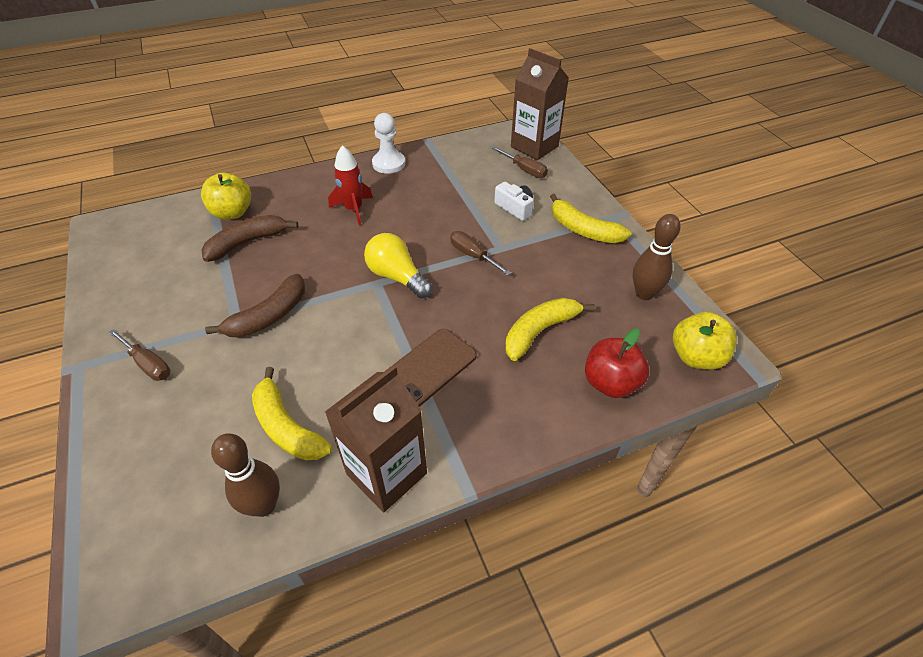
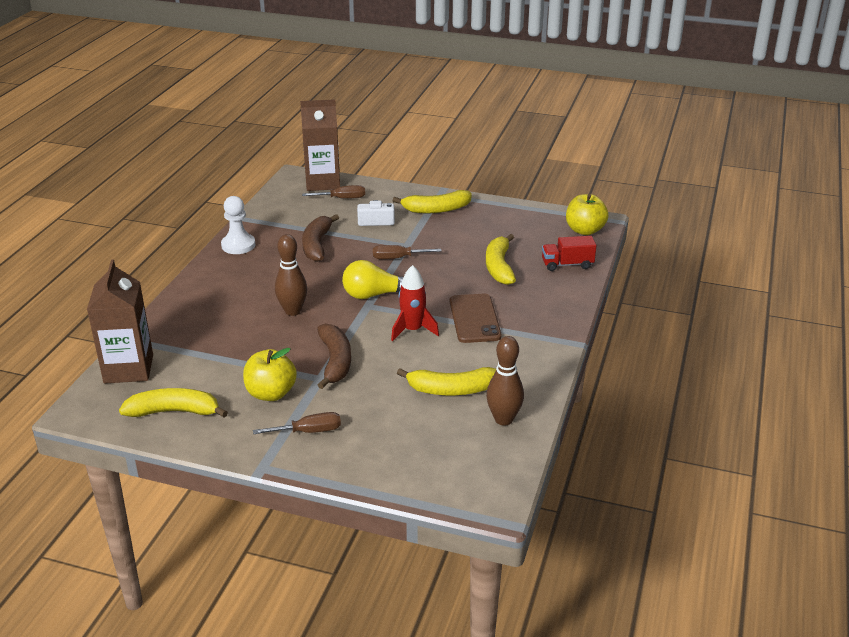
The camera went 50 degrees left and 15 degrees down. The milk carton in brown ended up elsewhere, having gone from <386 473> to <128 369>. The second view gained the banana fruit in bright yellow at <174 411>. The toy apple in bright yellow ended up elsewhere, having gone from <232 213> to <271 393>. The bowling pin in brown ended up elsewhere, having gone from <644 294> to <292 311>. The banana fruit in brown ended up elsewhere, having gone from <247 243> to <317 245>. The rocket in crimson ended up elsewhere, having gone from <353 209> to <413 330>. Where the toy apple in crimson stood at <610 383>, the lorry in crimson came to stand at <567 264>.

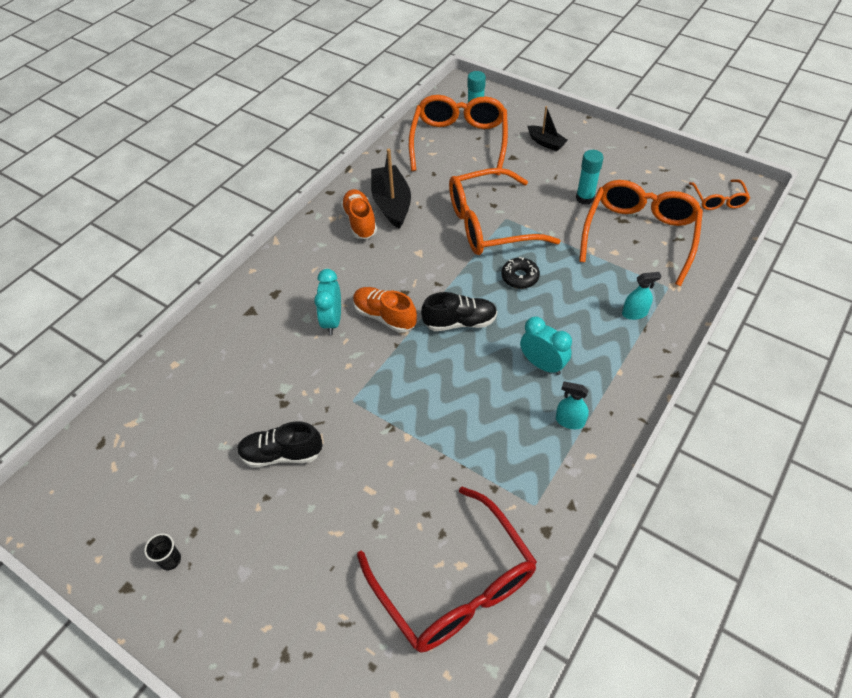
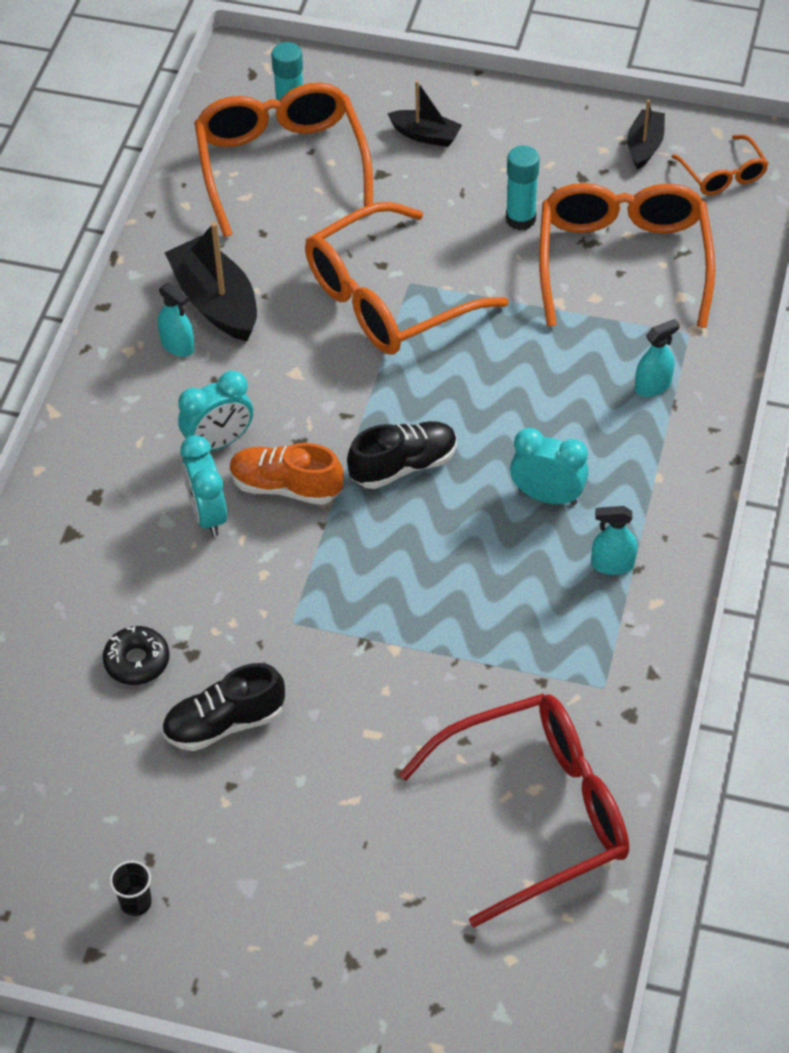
The camera went 20 degrees left and 0 degrees up. The doughnut in jet-black ended up elsewhere, having gone from <520 277> to <137 661>. Where the lace-up shoe in orange stood at <360 222>, the spray cleaner in aqua came to stand at <177 345>. The second view gained the clock in aqua at <219 442>. The spectacles in crimson at <454 583> ended up facing another way, 60 degrees counterclockwise from before. The second view gained the sailboat in jet-black at <644 146>.

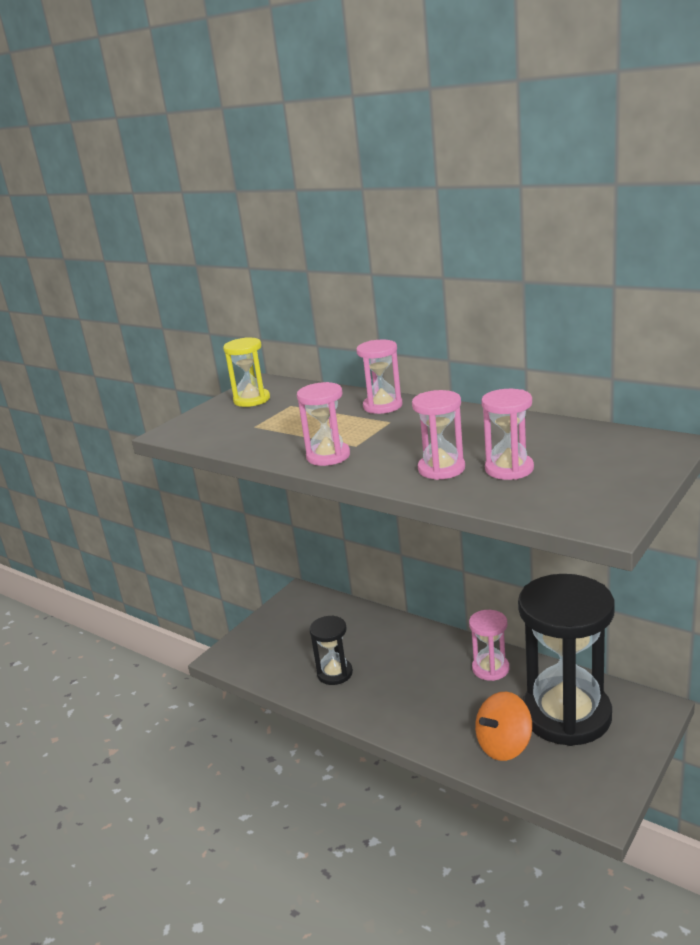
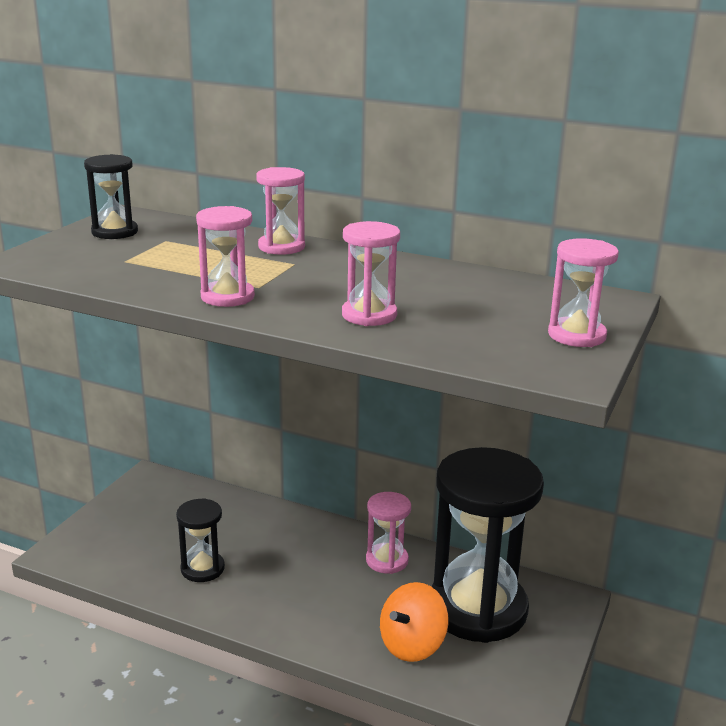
The camera went 15 degrees left and 0 degrees up. What was the sand timer in bright yellow at <252 400> turned into the sand timer in jet-black at <115 232>. The sand timer in pink ended up elsewhere, having gone from <509 469> to <576 335>.

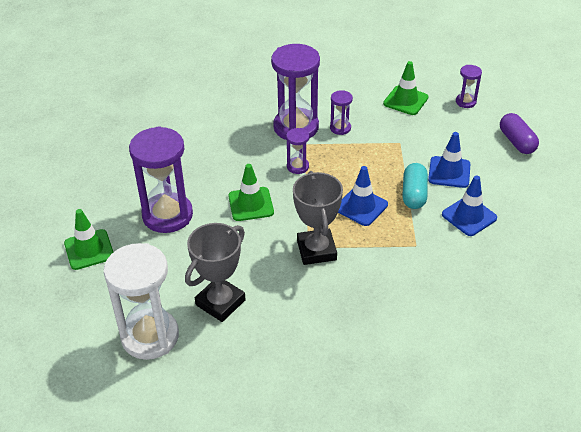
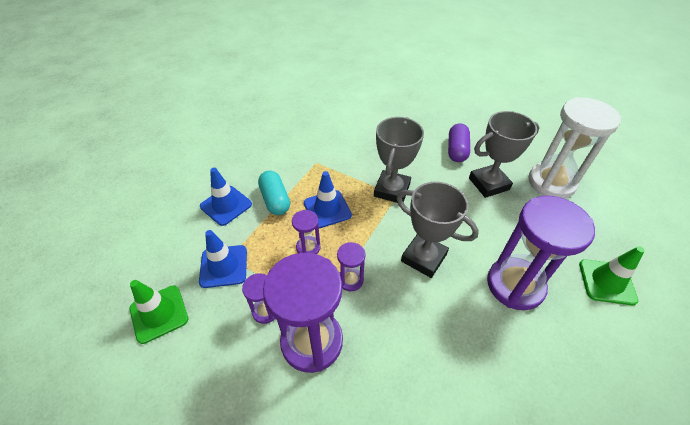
The camera went 150 degrees left and 5 degrees up. The traffic cone in royal blue ended up elsewhere, having gone from <469 216> to <223 266>. The pill in aqua at <414 194> ended up facing another way, 60 degrees counterclockwise from before. The sand timer in royal purple ended up elsewhere, having gone from <465 102> to <308 247>. Where the traffic cone in leaf-green stood at <251 204>, the award cup in gray came to stand at <423 258>. The pill in royal purple ended up elsewhere, having gone from <517 142> to <456 150>.

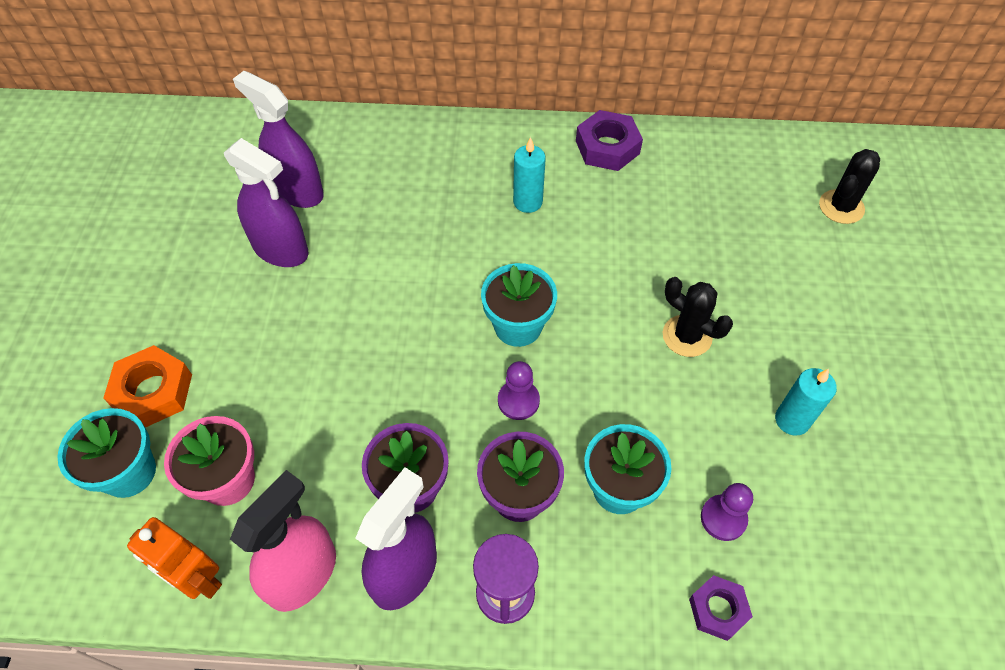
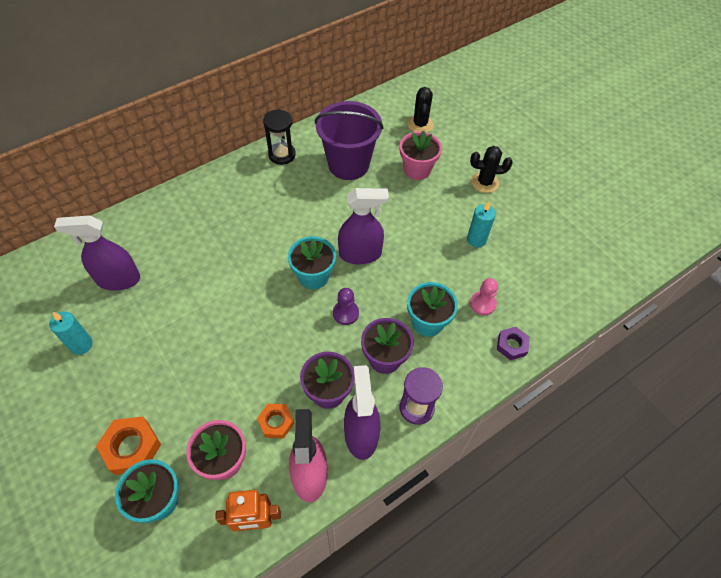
The camera went 40 degrees left and 0 degrees up. The pillar candle in aqua ended up elsewhere, having gone from <527 202> to <81 345>. The second view gained the hex nut in orange at <276 422>. Where the hex nut in royal purple stood at <607 147>, the sand timer in jet-black came to stand at <282 155>. The second view gained the sand bucket in royal purple at <348 164>. The spray cleaner in royal purple ended up elsewhere, having gone from <281 249> to <360 254>. The second view gained the potted plant in pink at <417 170>. The prickly plant in jet-black ended up elsewhere, having gone from <687 336> to <485 182>. What was the chess pawn in royal purple at <723 518> turned into the chess pawn in pink at <482 304>.

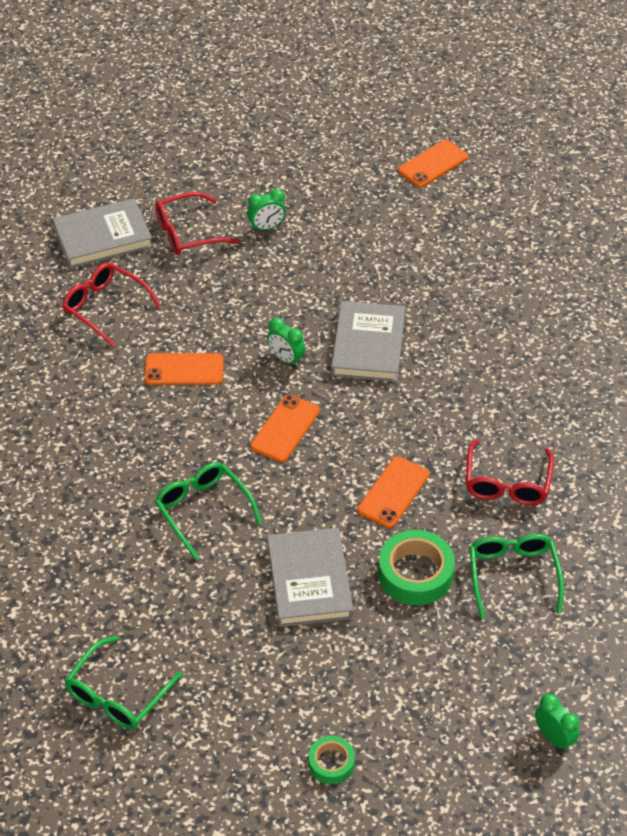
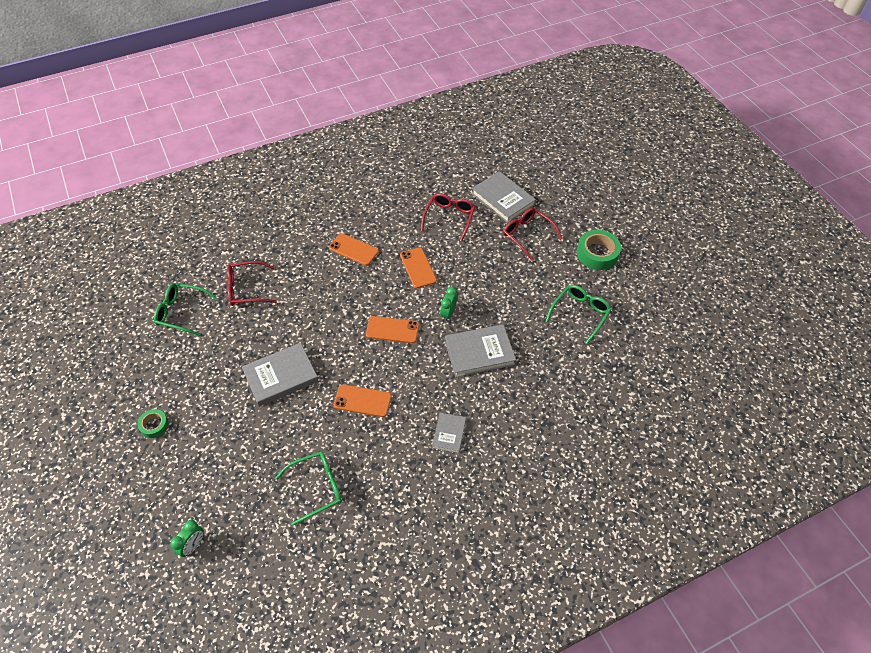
The camera went 70 degrees right and 5 degrees up. The spectacles in crimson ended up elsewhere, having gone from <507 484> to <246 289>. The smartphone in orange ended up elsewhere, having gone from <433 164> to <353 249>. The second view gained the book in gray at <449 434>. The spectacles in leaf-green ended up elsewhere, having gone from <202 509> to <580 313>. The roll of tape in leaf-green ended up elsewhere, having gone from <415 573> to <597 253>. The second view lost the clock in leaf-green at <267 227>.

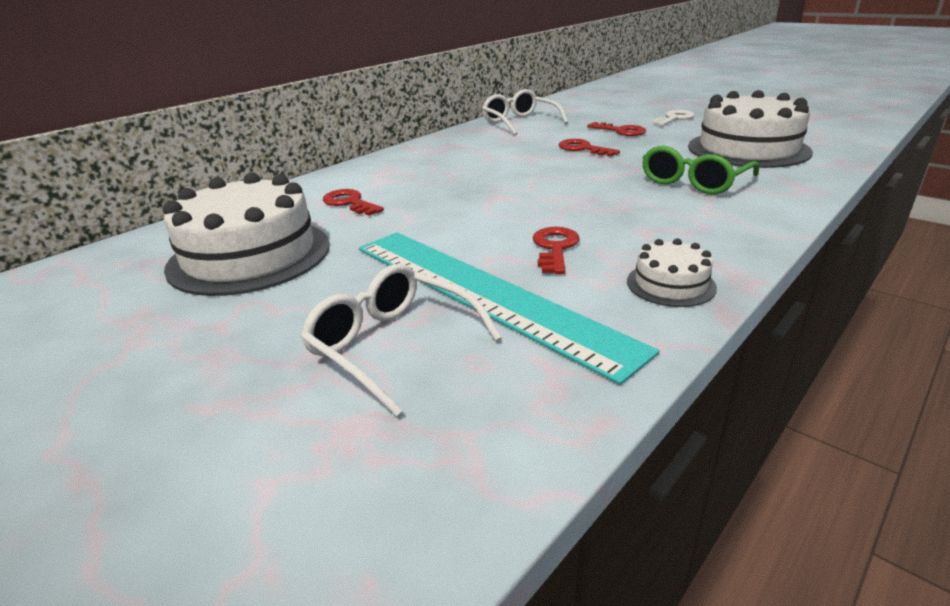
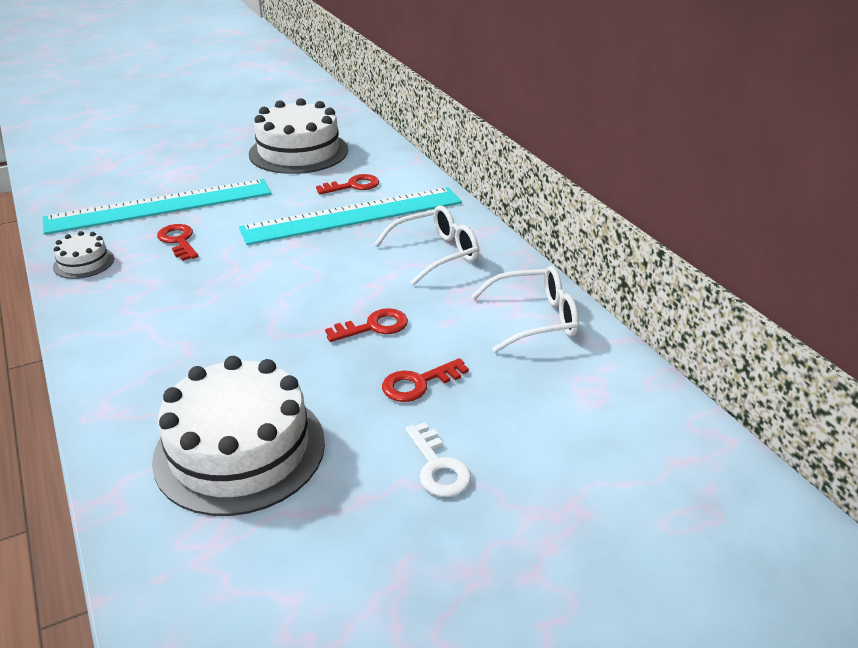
The camera went 110 degrees right and 5 degrees up. The door key in crimson at <555 248> ended up facing another way, 150 degrees counterclockwise from before. The second view gained the straightedge in aqua at <353 215>. The spectacles in white ended up elsewhere, having gone from <393 346> to <435 254>. The second view lost the spectacles in leaf-green at <694 181>.

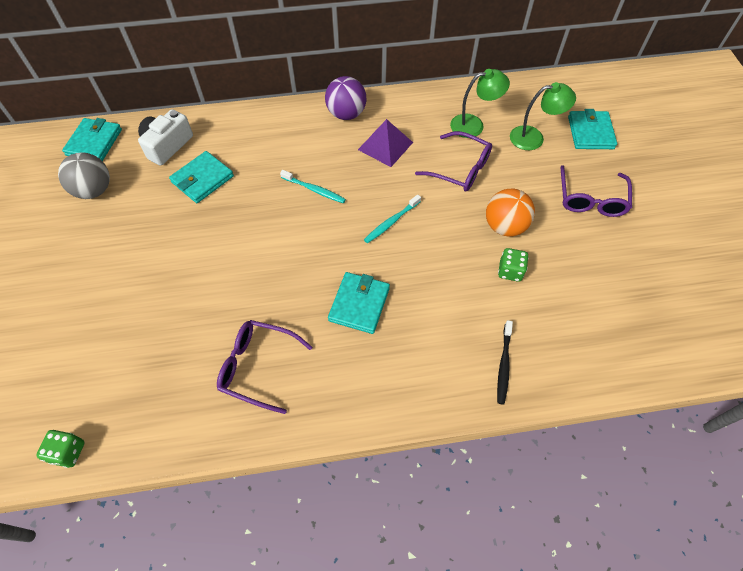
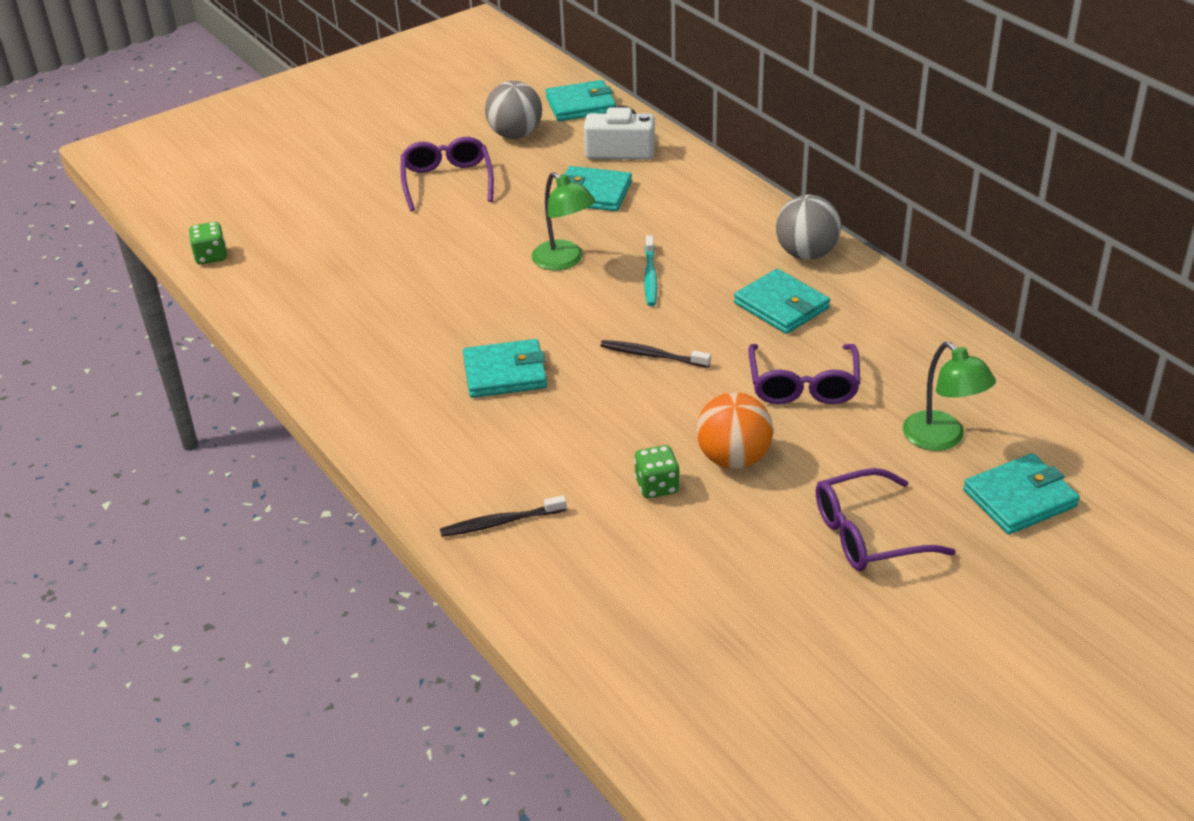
The camera went 65 degrees right and 20 degrees down. The spectacles in royal purple ended up elsewhere, having gone from <258 367> to <447 181>. The desk lamp in leaf-green ended up elsewhere, having gone from <474 125> to <564 261>. What was the tooth brush in aqua at <391 222> turned into the tooth brush in jet-black at <652 355>. Where the solid pyramid in royal purple stood at <385 146>, the wallet in aqua came to stand at <781 306>. What was the play ball in royal purple at <346 114> turned into the play ball in gray at <806 254>.

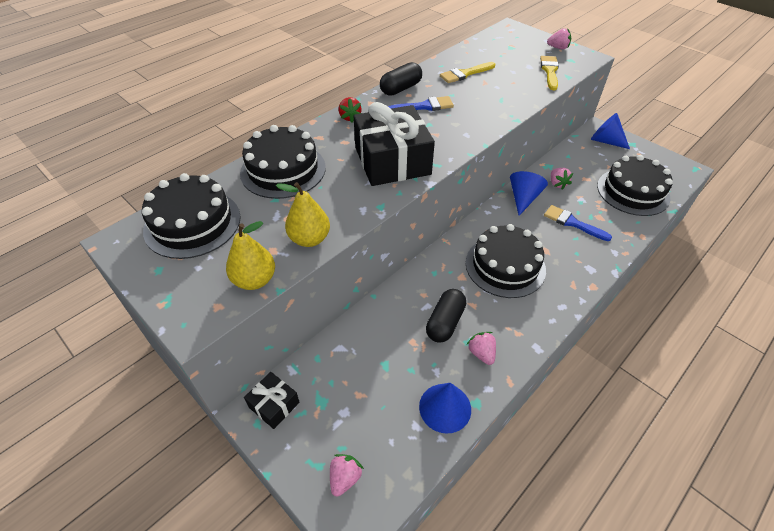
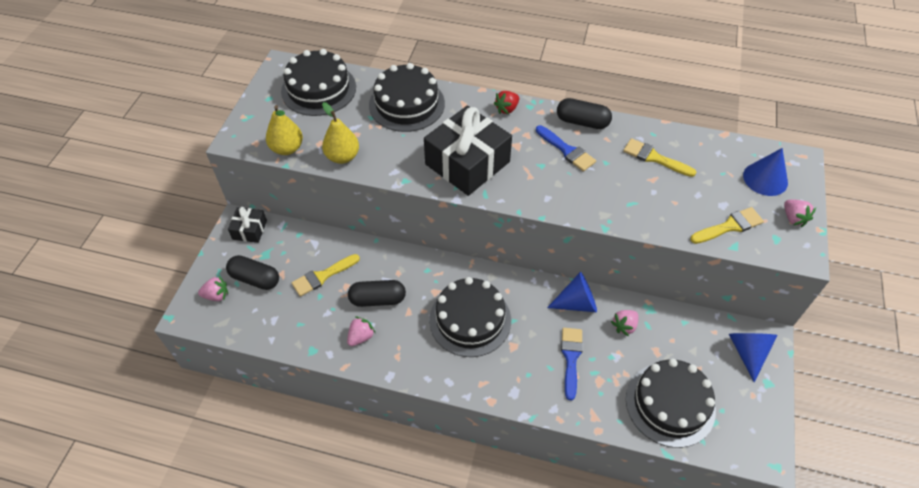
The camera went 60 degrees right and 5 degrees up. The second view gained the pill in jet-black at <255 279>. The second view gained the paint brush in bright yellow at <322 276>. The cone shape in royal blue ended up elsewhere, having gone from <445 407> to <765 179>.

